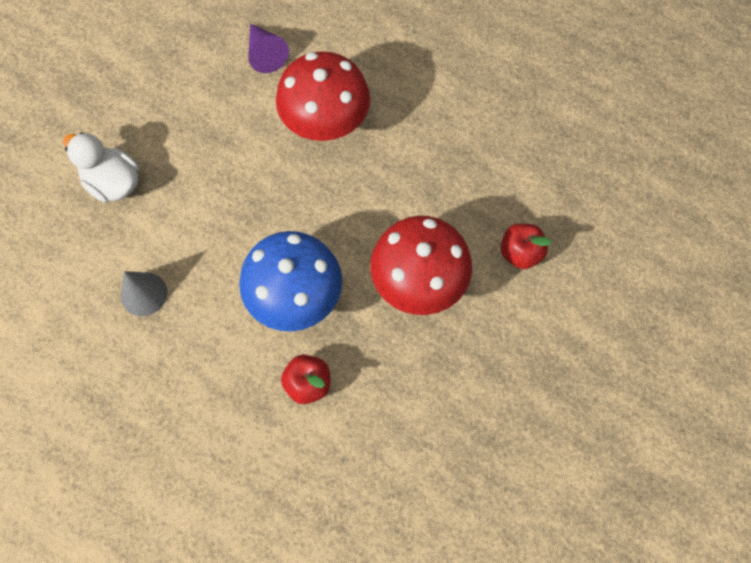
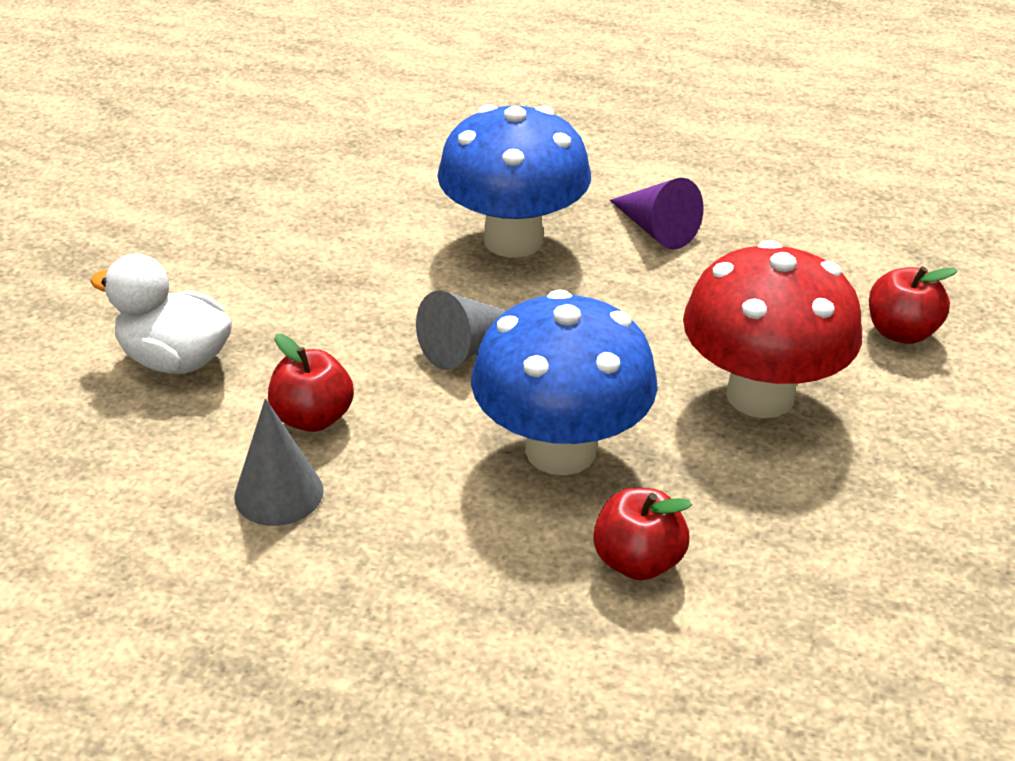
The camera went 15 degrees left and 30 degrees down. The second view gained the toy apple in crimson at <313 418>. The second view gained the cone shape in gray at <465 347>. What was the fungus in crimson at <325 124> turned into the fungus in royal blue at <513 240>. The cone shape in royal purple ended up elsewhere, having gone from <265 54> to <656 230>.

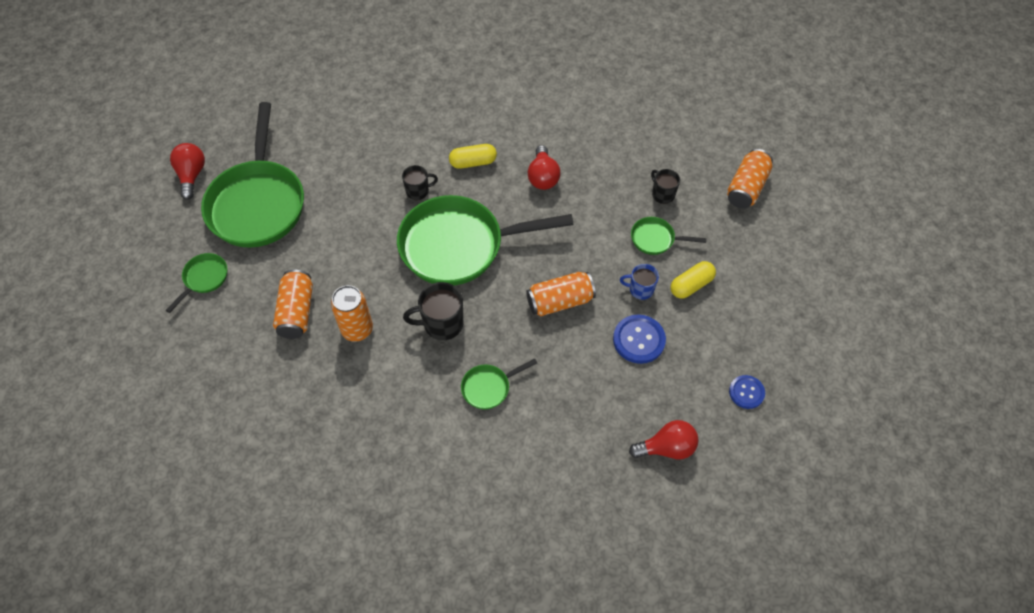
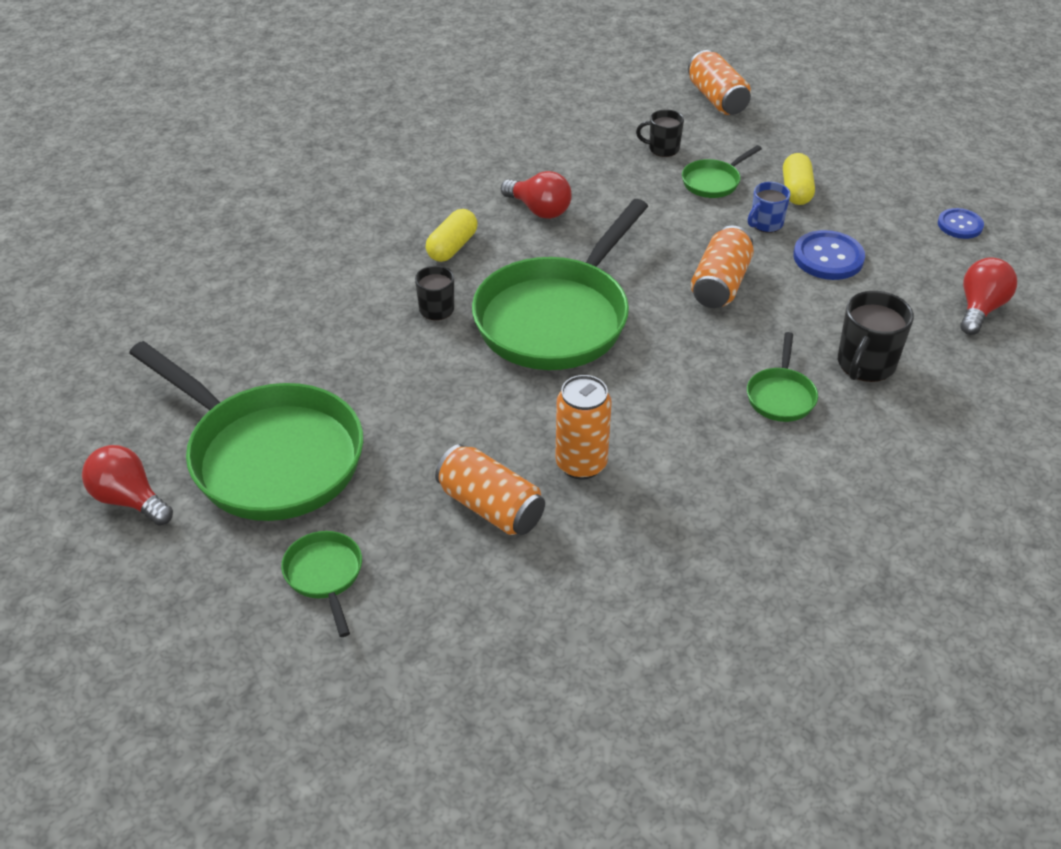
The camera went 50 degrees left and 15 degrees down. The mug in jet-black ended up elsewhere, having gone from <442 324> to <865 364>.

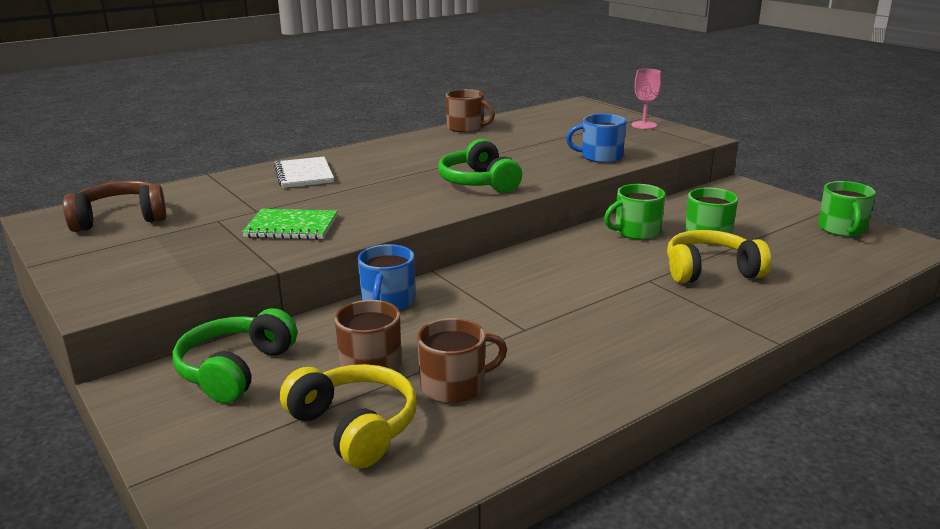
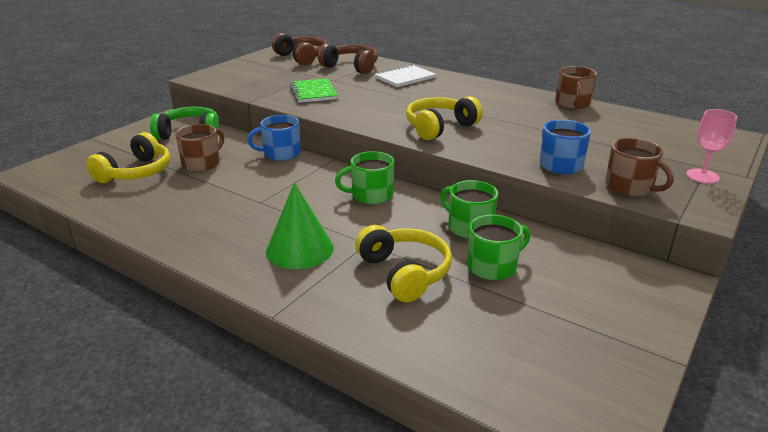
The camera went 70 degrees right and 5 degrees up. The second view gained the cone shape in leaf-green at <299 249>. The second view gained the headset in brown at <351 67>. The mug in leaf-green ended up elsewhere, having gone from <842 229> to <371 195>. What was the headset in leaf-green at <479 182> turned into the headset in bright yellow at <439 127>. The mug in brown ended up elsewhere, having gone from <455 386> to <630 187>.

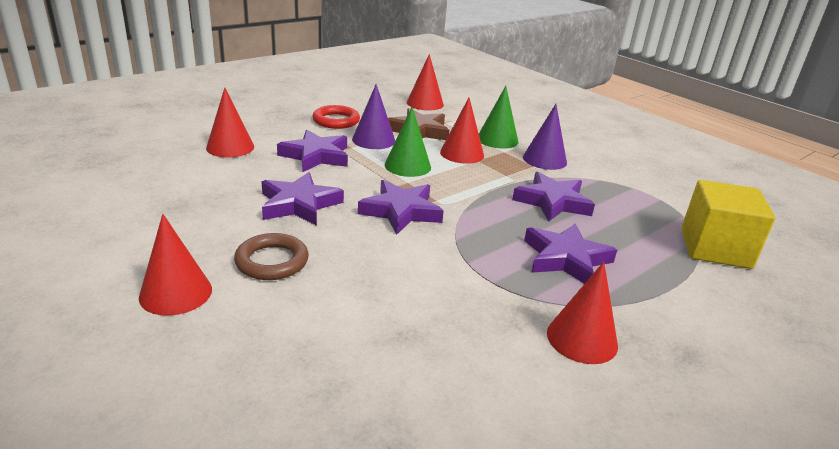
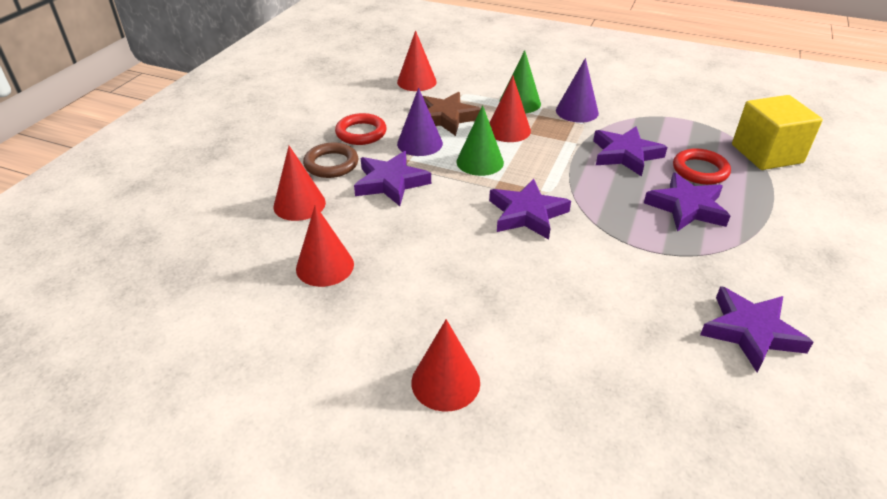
The camera went 25 degrees left and 10 degrees up. The cone shape in crimson ended up elsewhere, having gone from <582 339> to <325 266>. The torus in brown ended up elsewhere, having gone from <272 261> to <331 164>. The second view gained the torus in crimson at <700 170>. The star in royal purple ended up elsewhere, having gone from <299 204> to <750 332>.

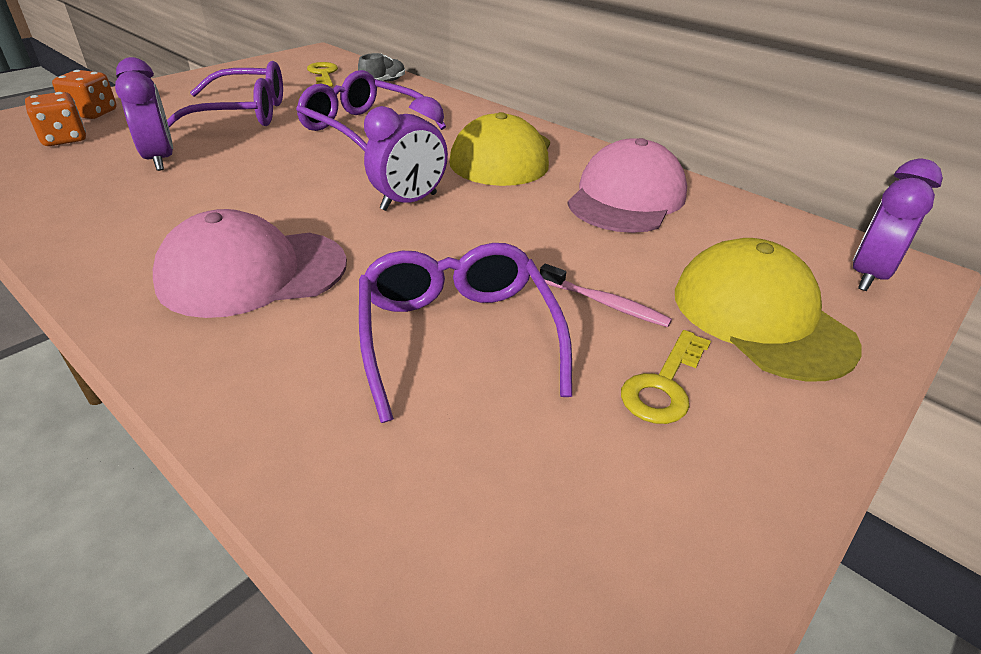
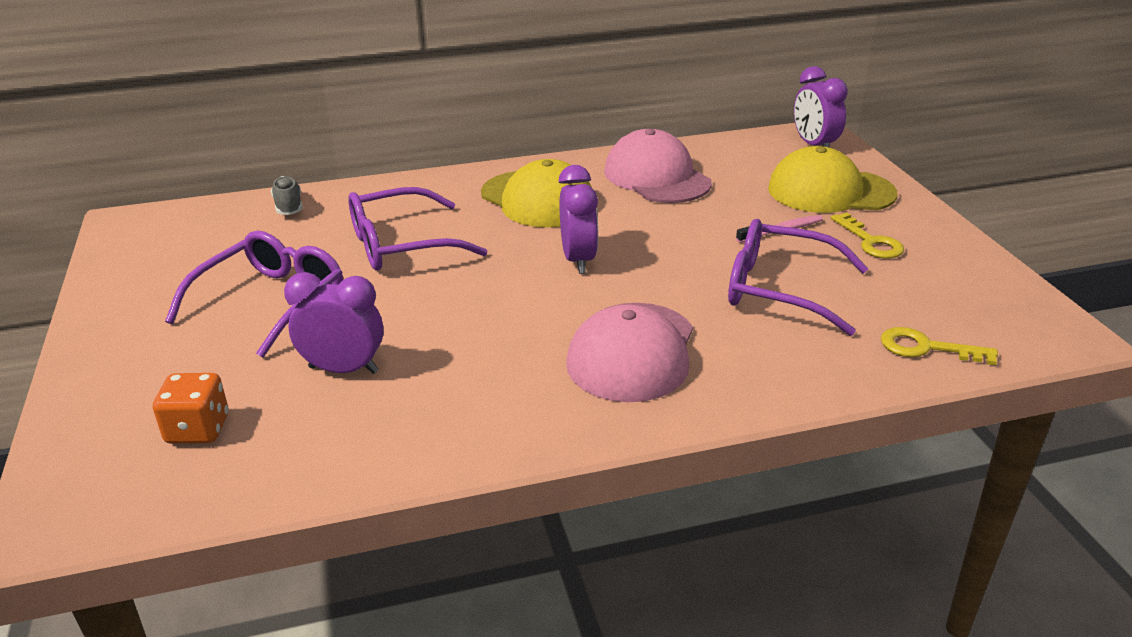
The camera went 55 degrees left and 5 degrees down. The door key in bright yellow ended up elsewhere, having gone from <323 74> to <926 348>. The second view lost the dice in orange at <92 113>.

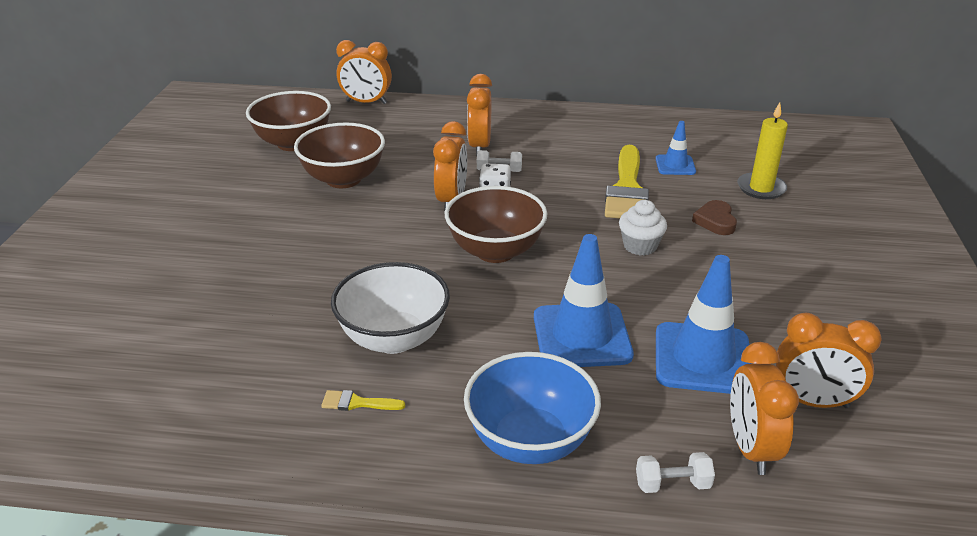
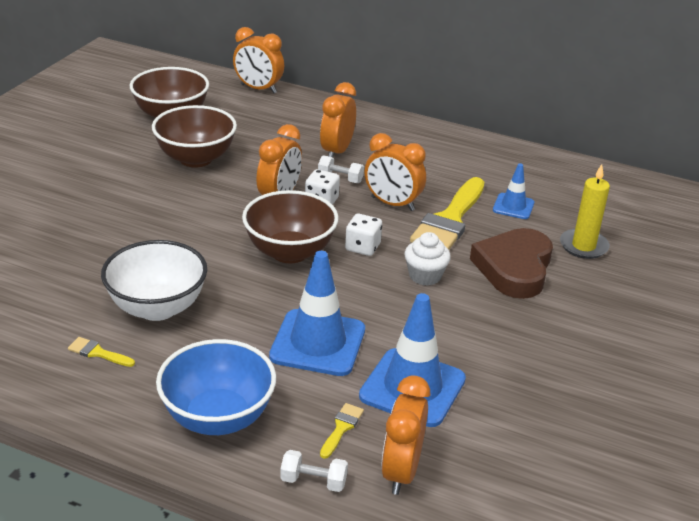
The camera went 15 degrees right and 0 degrees up. The second view gained the paint brush in bright yellow at <341 428>. The second view gained the dice in white at <362 247>. The clock in orange ended up elsewhere, having gone from <812 402> to <392 204>. The size of the heart shape in brown at <715 221> changed by a factor of 1.94.

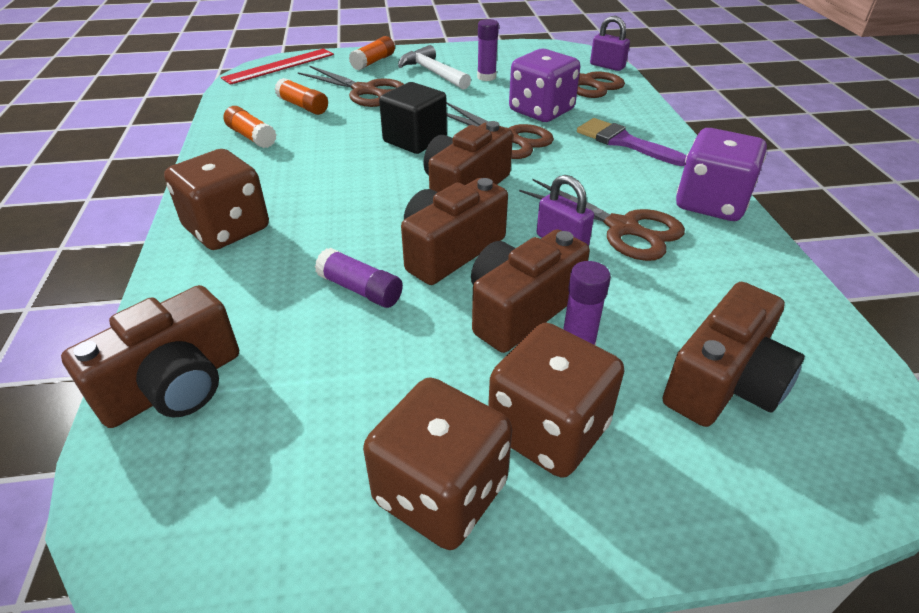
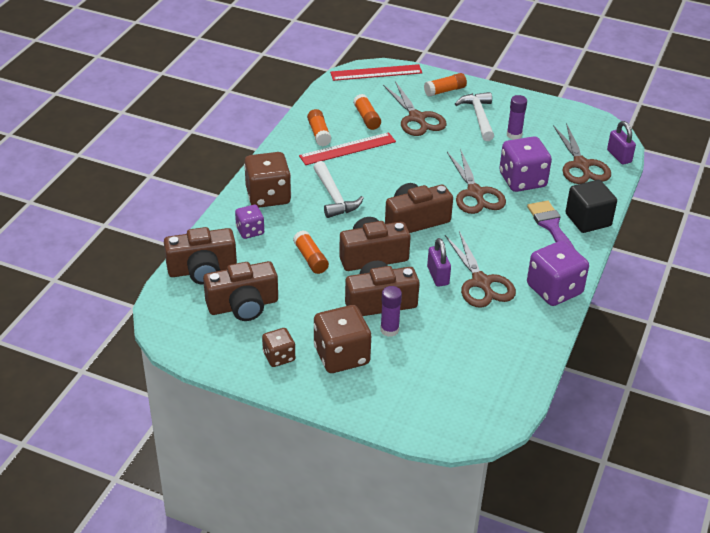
The camera went 30 degrees right and 0 degrees up. The compact camera in brown ended up elsewhere, having gone from <724 382> to <243 305>. The second view gained the dice in royal purple at <250 231>. The size of the dice in brown at <440 492> changed by a factor of 0.57. What was the stick of glue in royal purple at <360 289> turned into the stick of glue in orange at <310 258>. The second view gained the straightedge in crimson at <347 149>. The second view gained the hammer in white at <334 197>. The cube in jet-black ended up elsewhere, having gone from <415 140> to <588 220>.

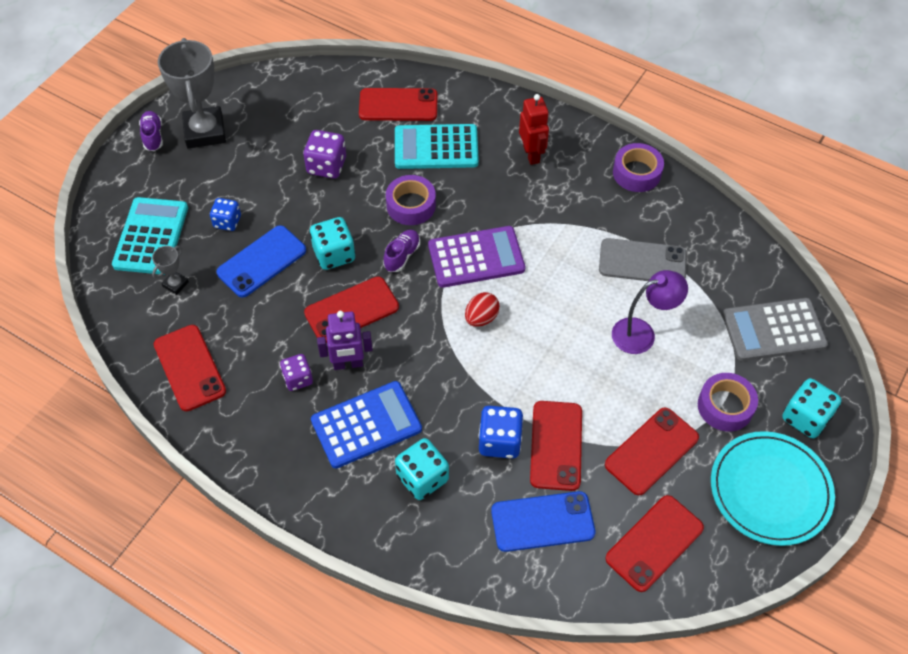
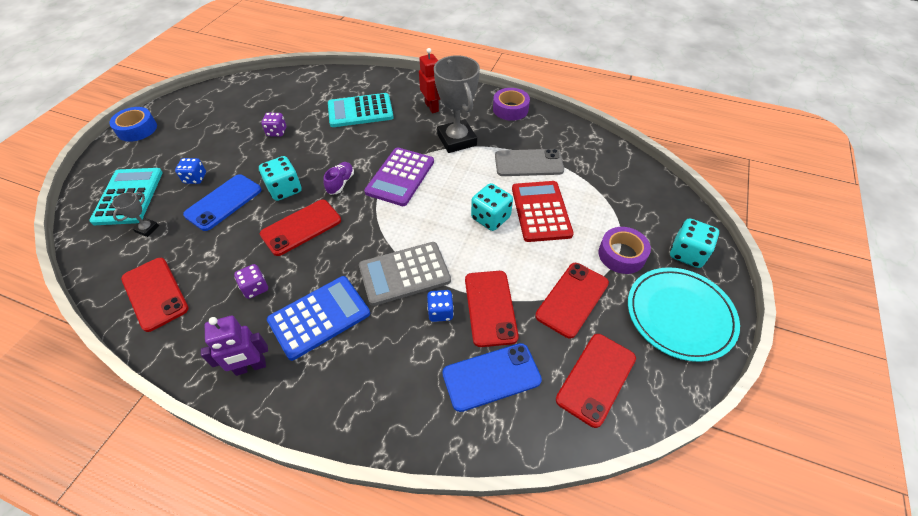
The camera went 10 degrees left and 5 degrees down. Where the lace-up shoe in royal purple stood at <153 136>, the roll of tape in royal blue came to stand at <137 129>. The robot in royal purple ended up elsewhere, having gone from <348 364> to <250 367>. The size of the dice in royal purple at <326 166> changed by a factor of 0.67. The calculator in gray ended up elsewhere, having gone from <773 330> to <404 273>. The calculator in royal purple at <476 257> ended up facing another way, 135 degrees clockwise from before. The size of the dice in royal blue at <499 441> changed by a factor of 0.67. The award cup in gray ended up elsewhere, having gone from <205 131> to <457 140>. The dice in aqua ended up elsewhere, having gone from <422 478> to <490 218>. Where the desk lamp in royal purple stood at <642 333>, the calculator in crimson came to stand at <541 211>. The second view lost the smartphone in crimson at <398 105>. The second view lost the roll of tape in royal purple at <411 205>. The second view lost the toy egg in crimson at <481 318>.

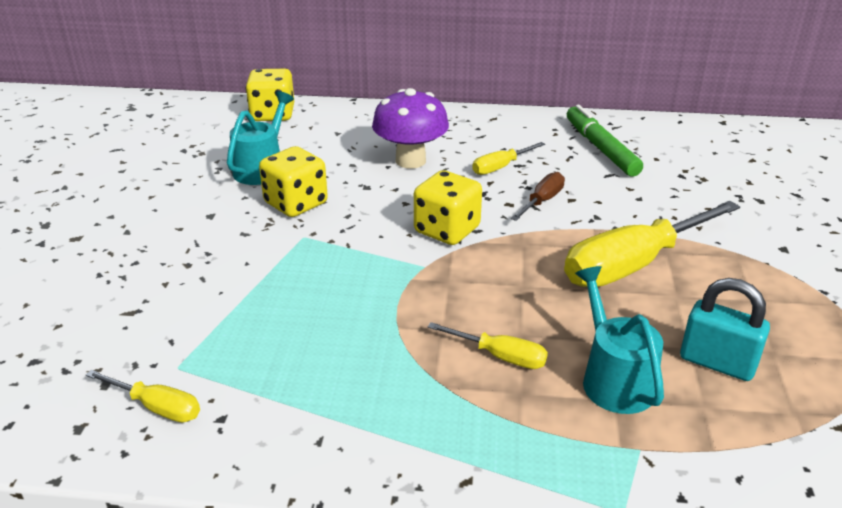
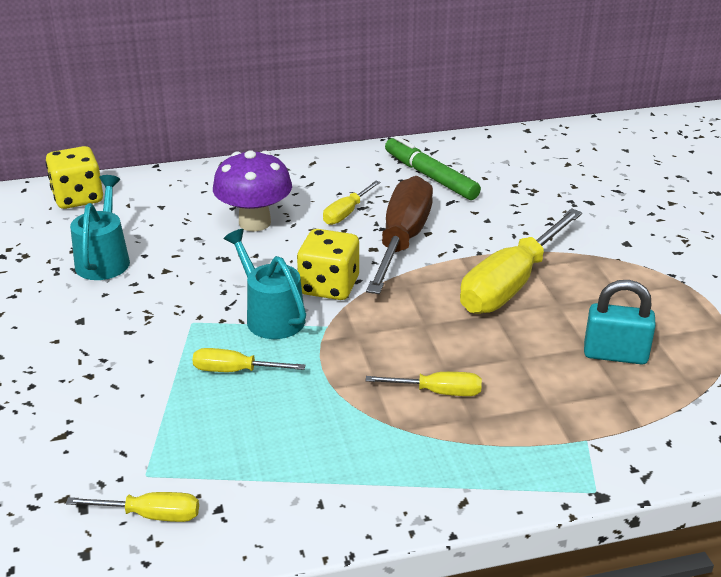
The camera went 20 degrees left and 0 degrees up. The second view gained the screwdriver in bright yellow at <234 371>. The sprinkling can in aqua ended up elsewhere, having gone from <613 378> to <270 316>. The size of the screwdriver in brown at <542 201> changed by a factor of 2.09. The second view lost the dice in bright yellow at <296 204>.

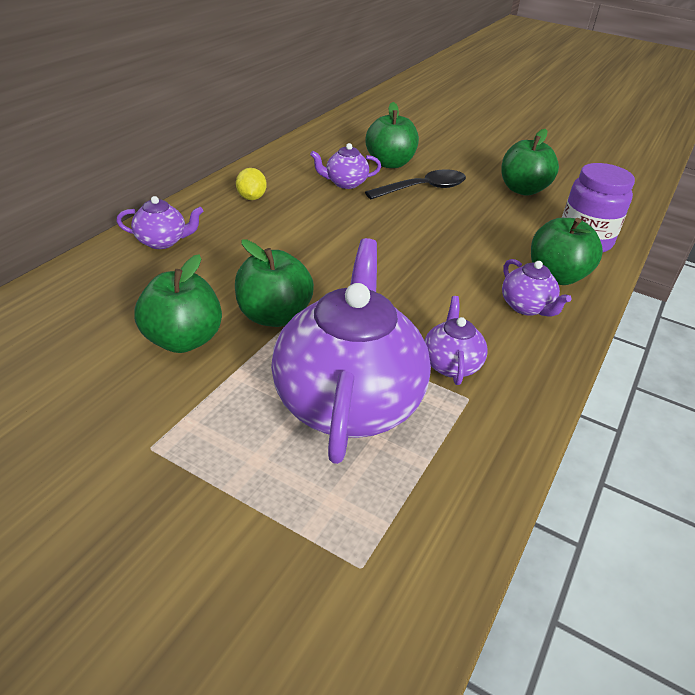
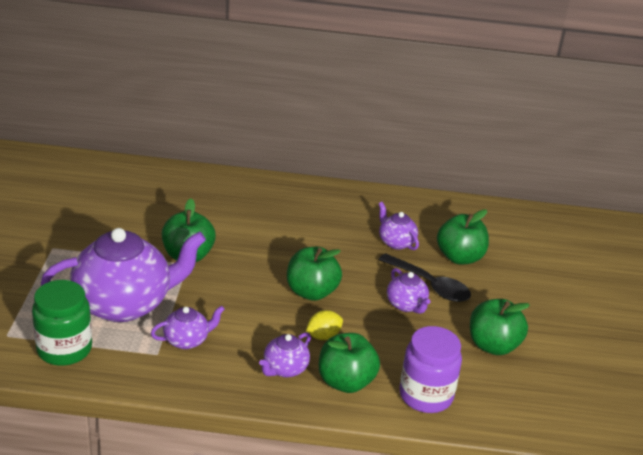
The camera went 65 degrees right and 5 degrees down. The second view gained the jar in leaf-green at <64 349>. The toy apple in leaf-green ended up elsewhere, having gone from <183 340> to <311 292>. The toy lemon in bright yellow ended up elsewhere, having gone from <251 198> to <323 336>. The tea pot in royal purple ended up elsewhere, having gone from <162 241> to <406 305>.

